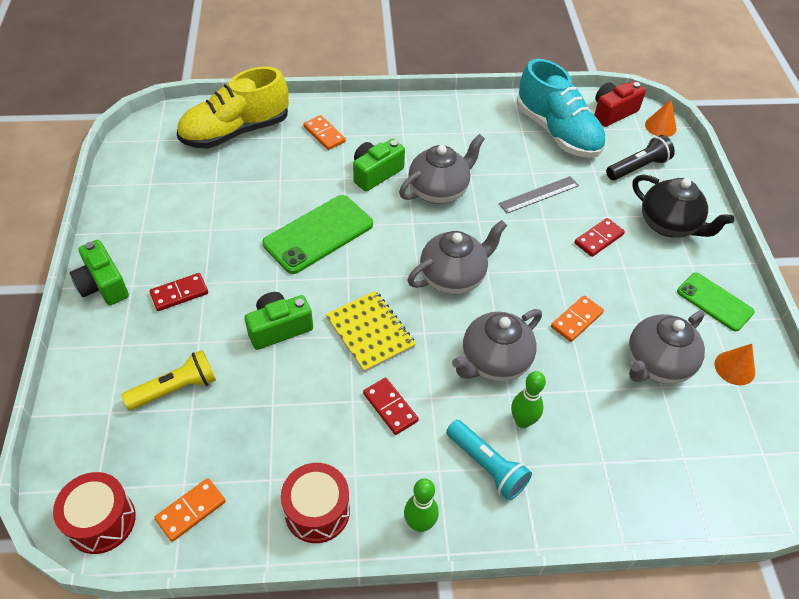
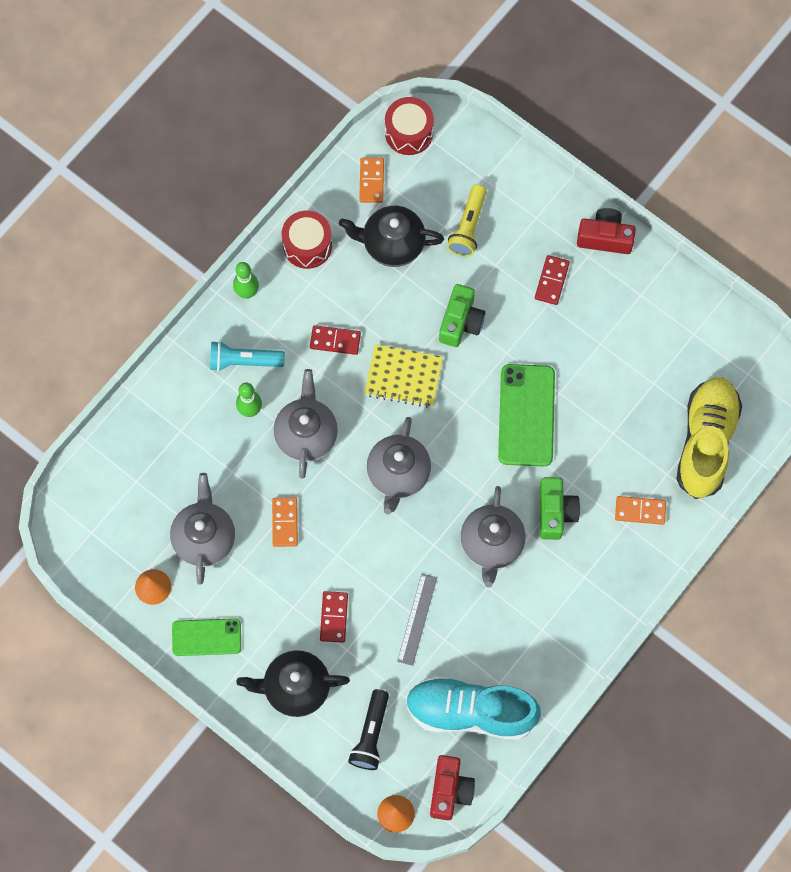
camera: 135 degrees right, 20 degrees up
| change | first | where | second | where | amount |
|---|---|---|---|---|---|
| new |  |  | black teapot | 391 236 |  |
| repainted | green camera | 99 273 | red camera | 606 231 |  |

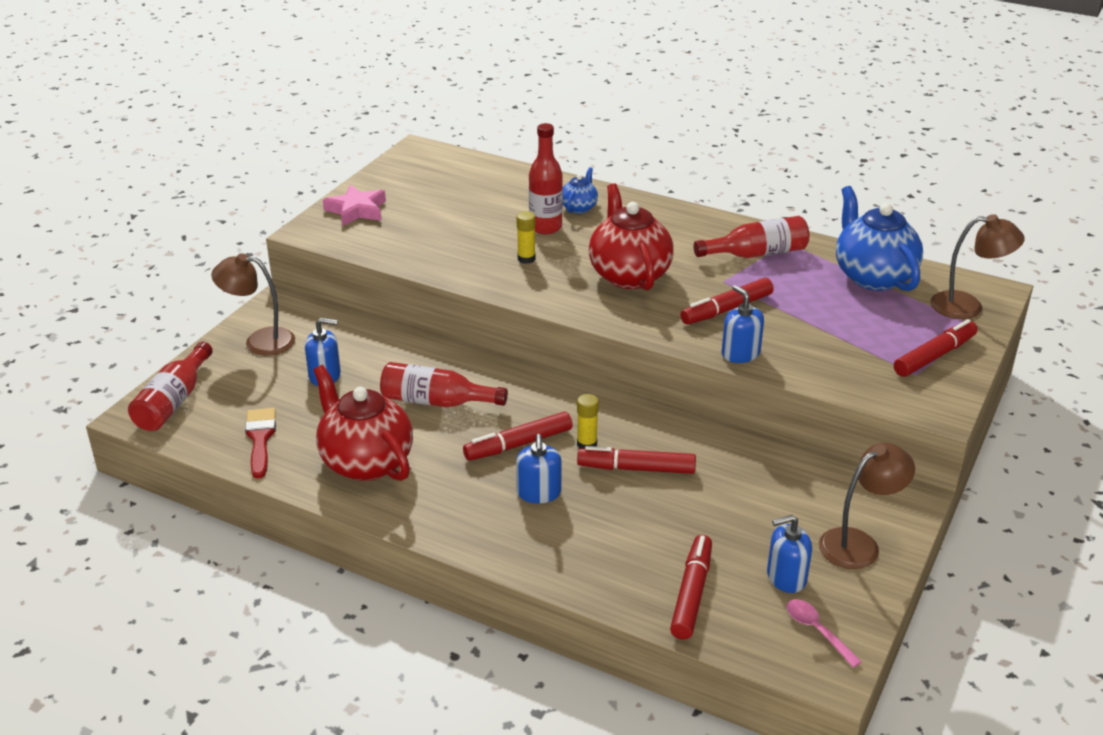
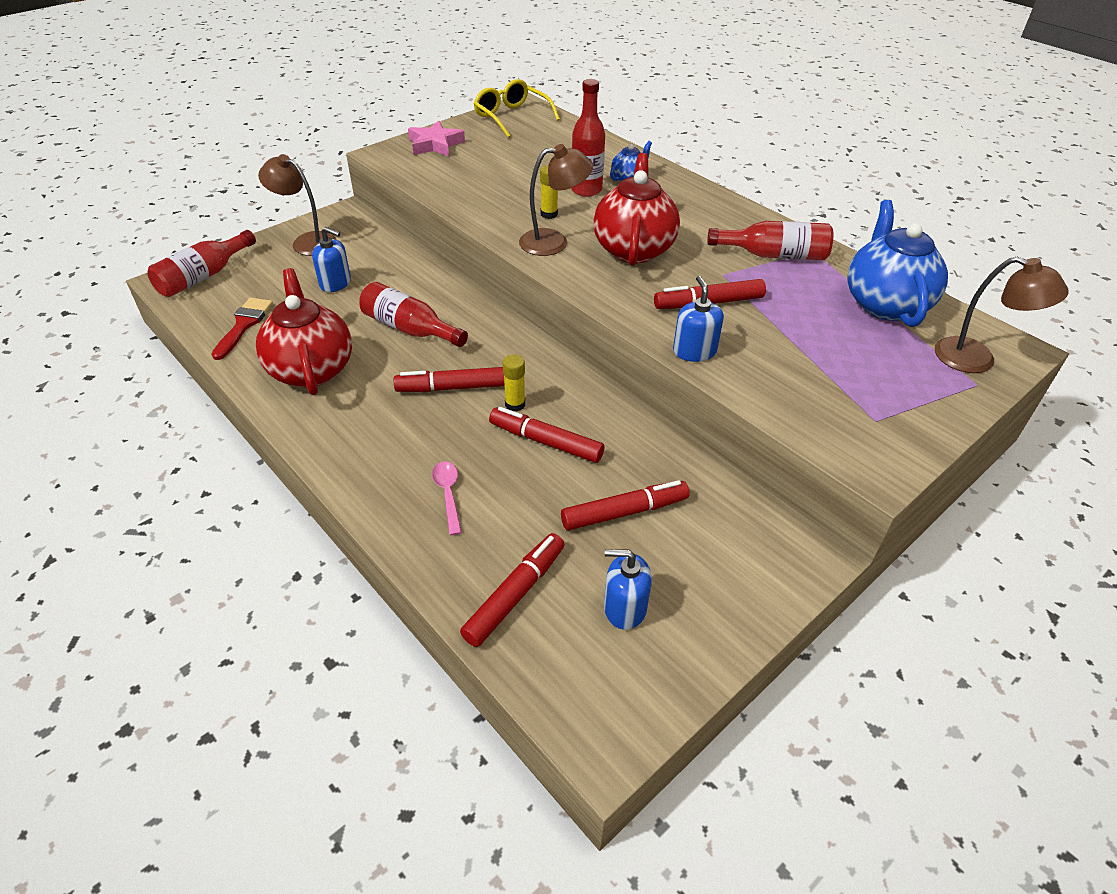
camera: 20 degrees right, 10 degrees up
| change | first | where | second | where | amount |
|---|---|---|---|---|---|
| shifted | pink spoon | 824 633 |  | 447 498 |  |
| new |  |  | yellow glasses | 517 108 |  |
| shifted | brown lamp | 867 506 |  | 556 200 |  |
| shifted | red marker | 936 348 |  | 625 505 |  |
| gone | blue soap dispenser | 539 468 |  |  |  |

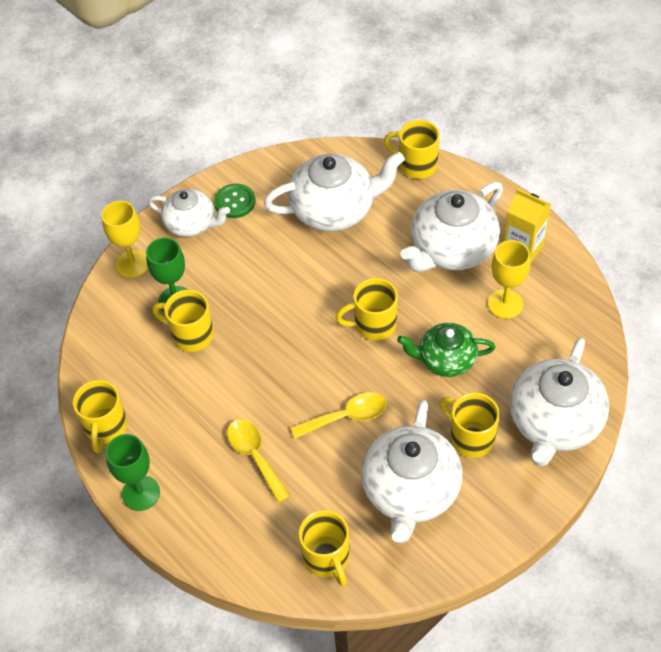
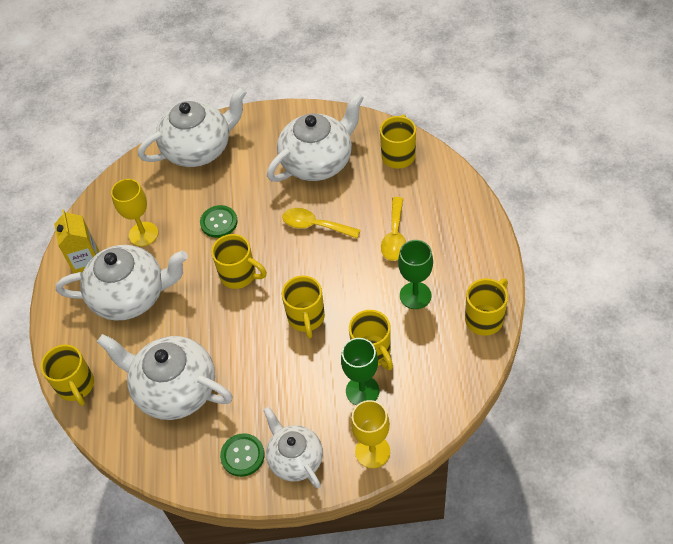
camera: 140 degrees left, 0 degrees up
| change | first | where | second | where | amount |
|---|---|---|---|---|---|
| swapped | green teapot | 446 350 | green button | 219 221 |  |
| shifted | yellow mug | 469 425 |  | 303 307 |  |
| shifted | green goblet | 132 472 |  | 415 274 |  |

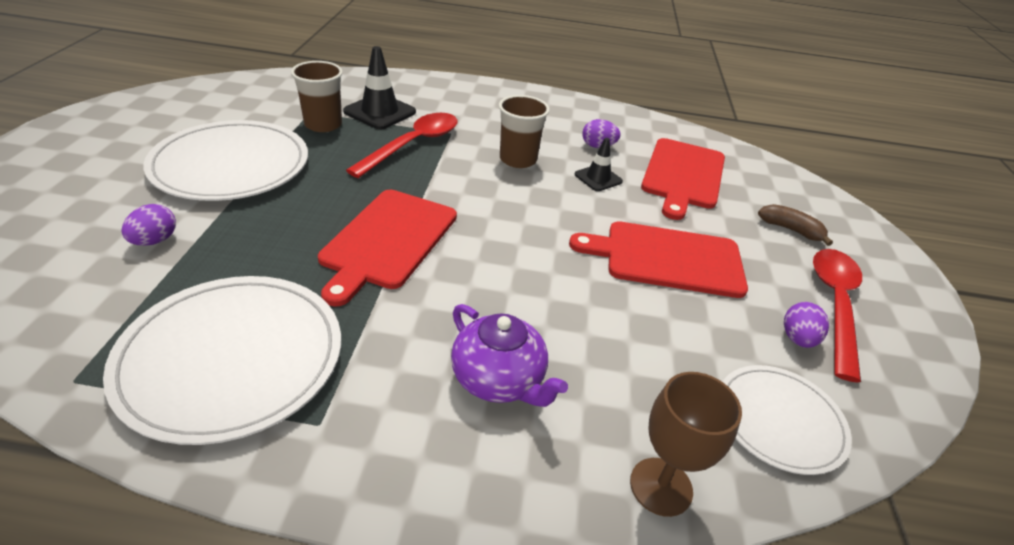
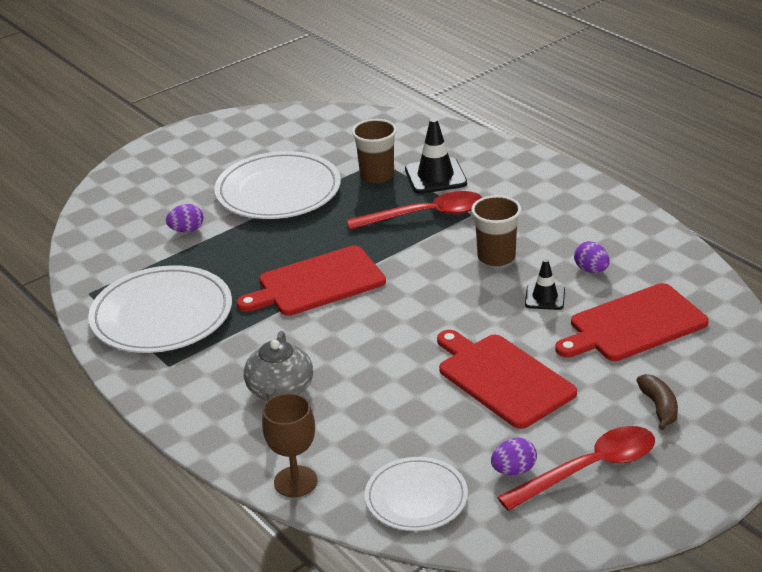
camera: 50 degrees right, 5 degrees down
| change | first | where | second | where | amount |
|---|---|---|---|---|---|
| repainted | purple teapot | 509 355 | grey teapot | 278 366 |  |

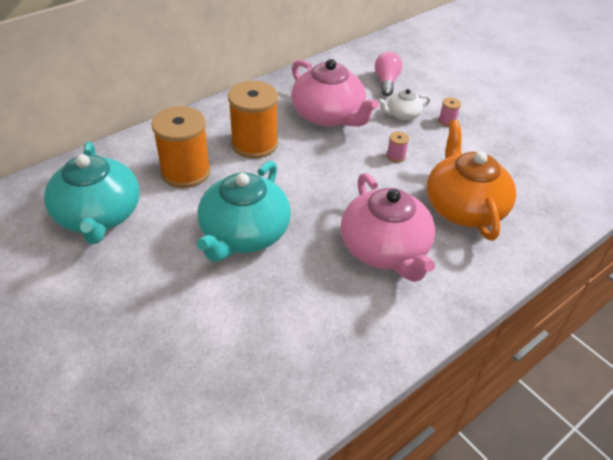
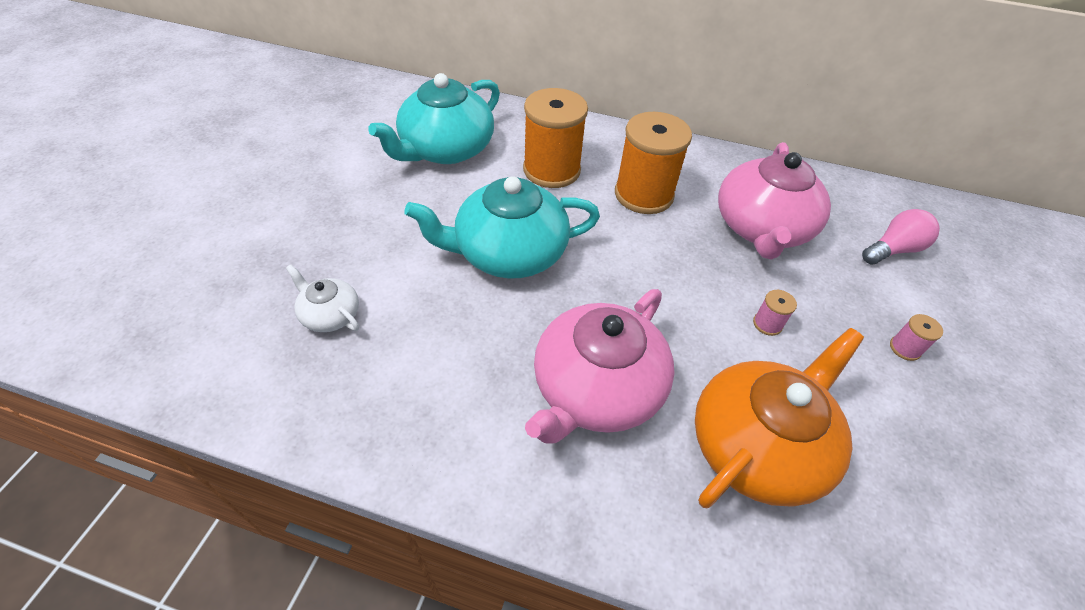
camera: 55 degrees right, 5 degrees up
| change | first | where | second | where | amount |
|---|---|---|---|---|---|
| shifted | white teapot | 404 104 |  | 322 298 |  |

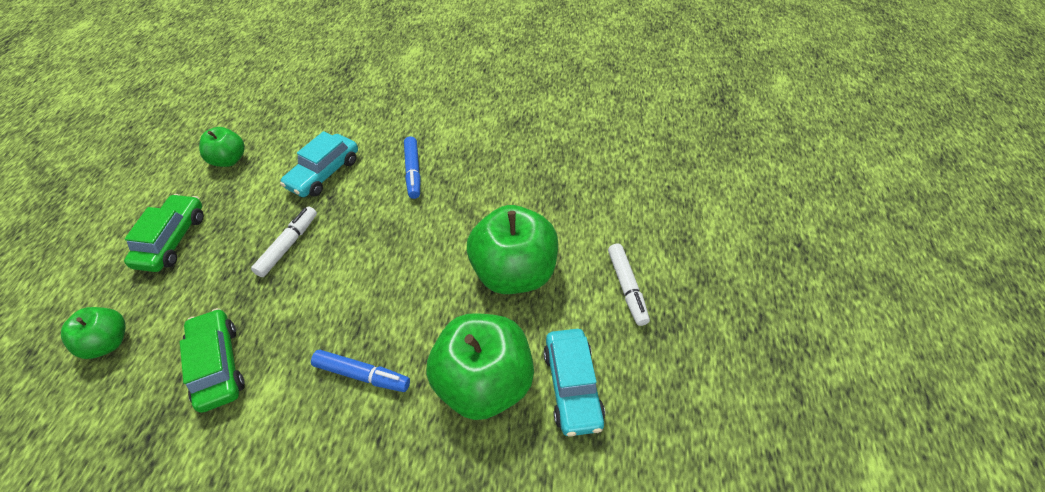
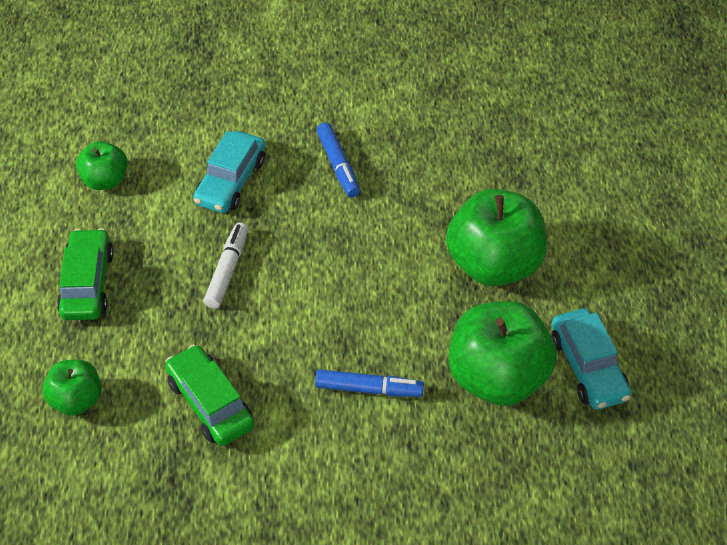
camera: 10 degrees left, 0 degrees up
| change | first | where | second | where | amount |
|---|---|---|---|---|---|
| gone | white marker | 629 285 |  |  |  |

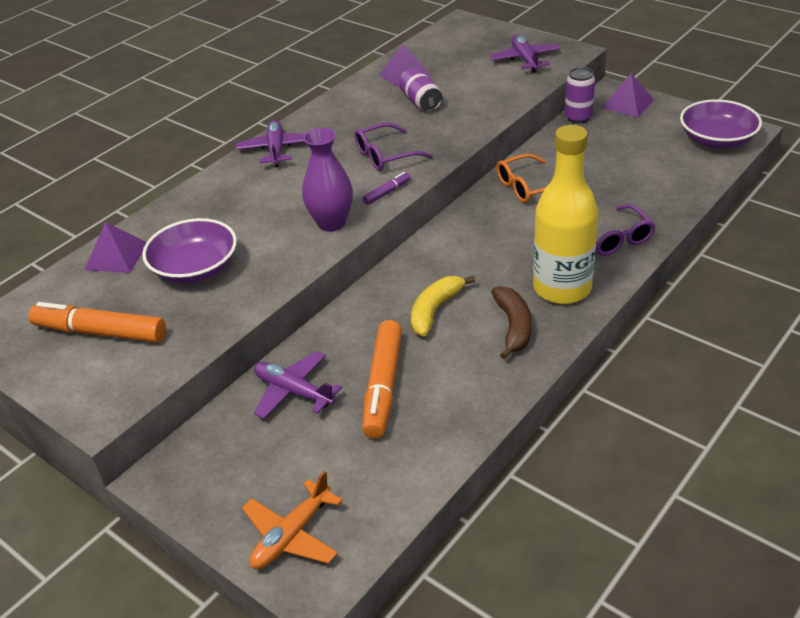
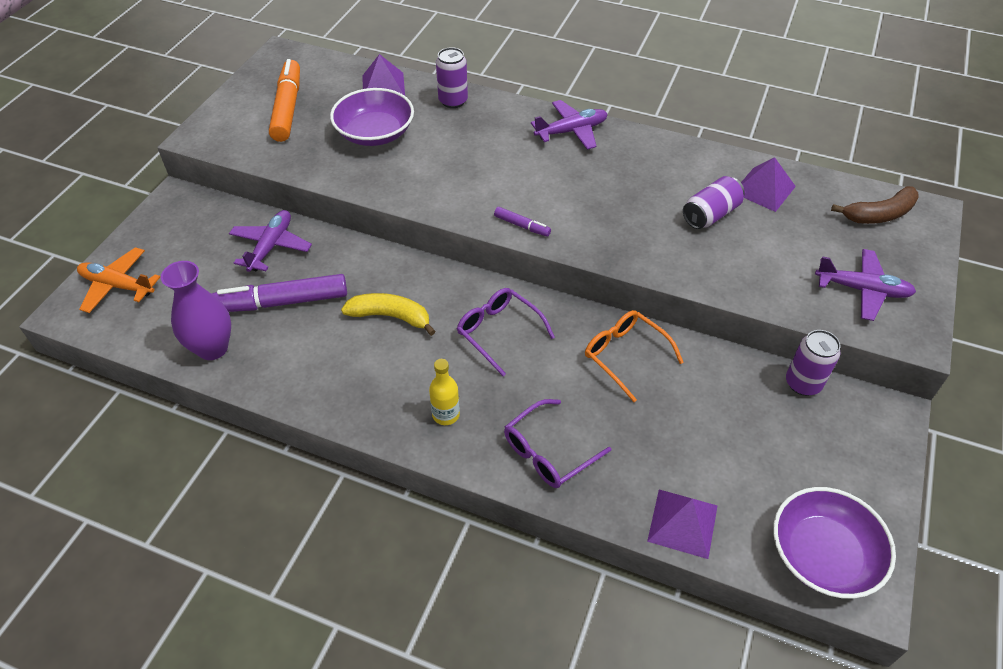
camera: 70 degrees right, 10 degrees up
| change | first | where | second | where | amount |
|---|---|---|---|---|---|
| shifted | purple vase | 327 180 |  | 196 310 |  |
| repainted | orange marker | 382 379 | purple marker | 279 293 |  |
| scaled | yellow bottle | 565 214 |  | 444 392 | x0.43 |
| new |  |  | purple can | 452 77 |  |
| shifted | purple glasses | 393 147 |  | 506 332 |  |
| shifted | purple pyramid | 628 95 |  | 682 524 |  |
| rotated | purple plane | 525 54 |  | 865 285 | 45 degrees clockwise |
| shifted | brown banana | 511 322 |  | 875 205 |  |

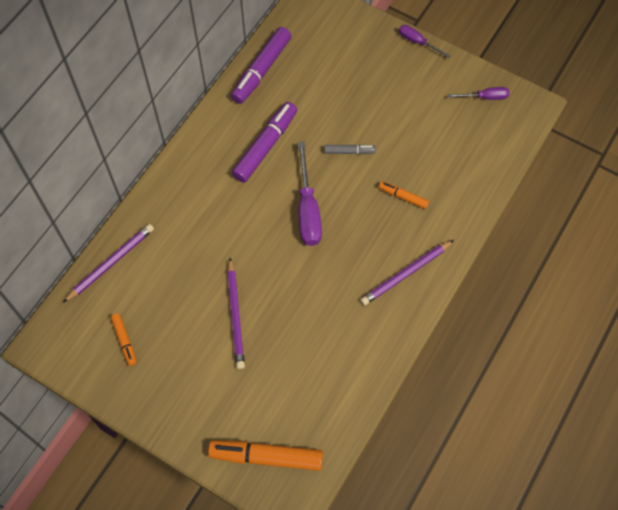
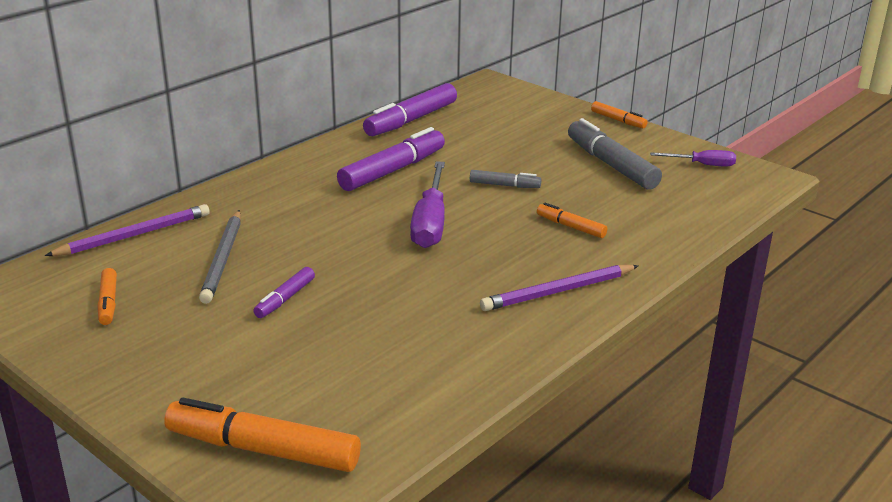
camera: 10 degrees right, 35 degrees down
| change | first | where | second | where | amount |
|---|---|---|---|---|---|
| new |  |  | grey pencil | 220 257 |  |
| swapped | purple pencil | 236 313 | purple marker | 284 292 |  |
| new |  |  | grey marker | 615 153 |  |
| swapped | purple screwdriver | 425 41 | orange marker | 619 114 |  |

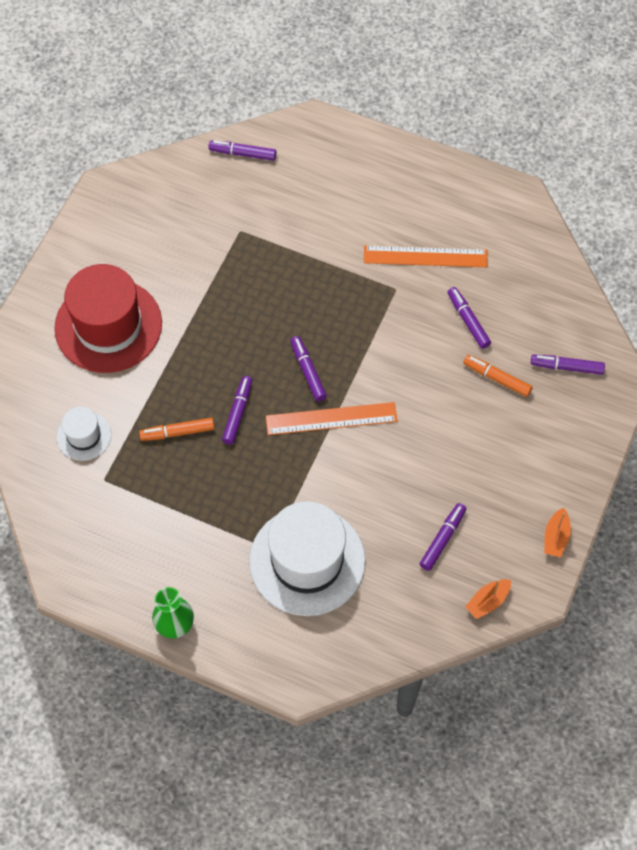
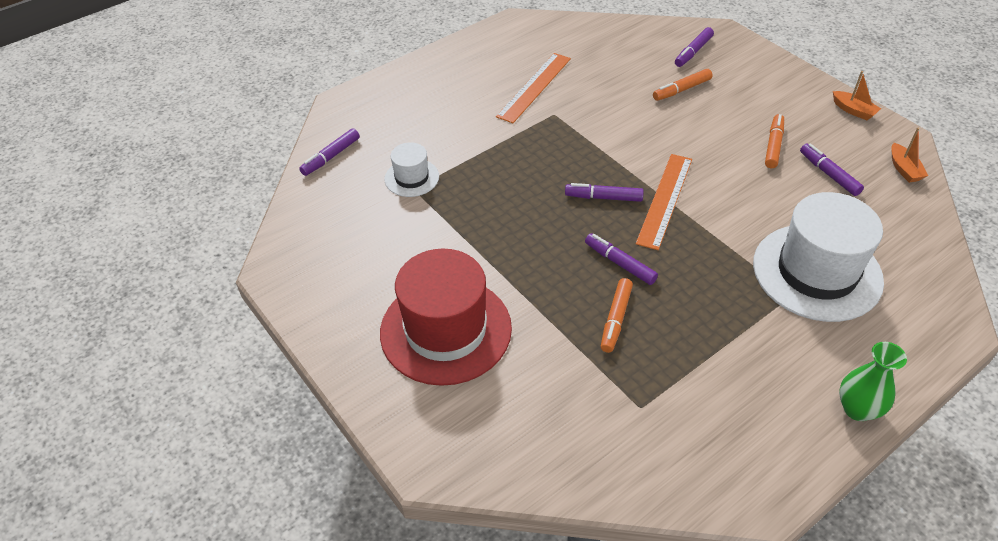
camera: 60 degrees left, 15 degrees down
| change | first | where | second | where | amount |
|---|---|---|---|---|---|
| shifted | white hat | 84 434 |  | 411 169 |  |
| new |  |  | orange marker | 774 141 |  |
| gone | purple marker | 469 318 |  |  |  |

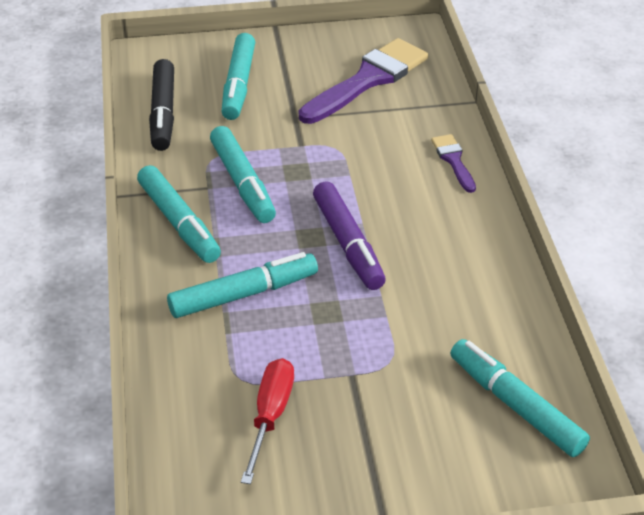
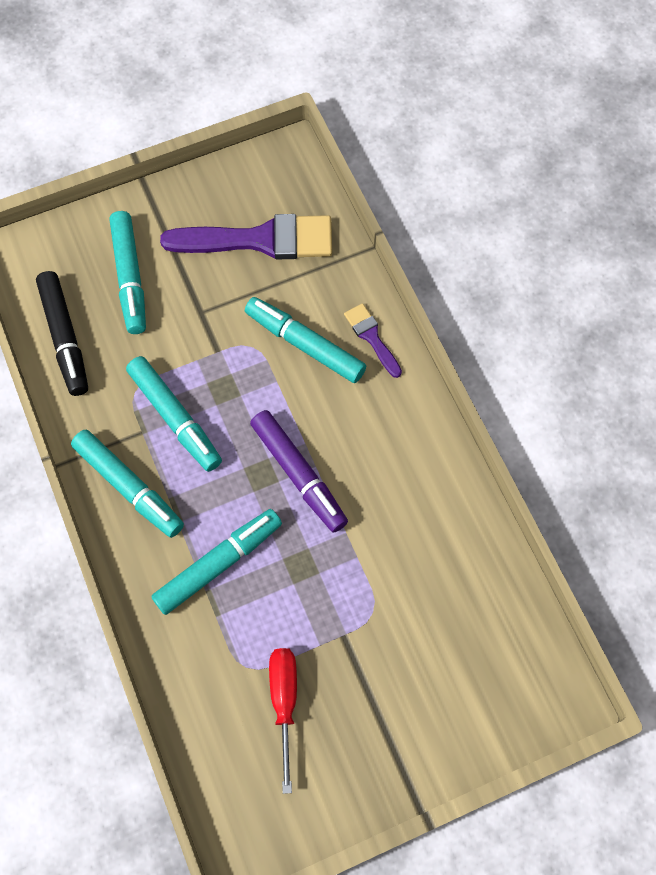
camera: 15 degrees left, 25 degrees up
| change | first | where | second | where | amount |
|---|---|---|---|---|---|
| rotated | purple brush | 363 81 |  | 246 236 | 60 degrees clockwise |
| shifted | turquoise marker | 520 398 |  | 305 340 |  |

